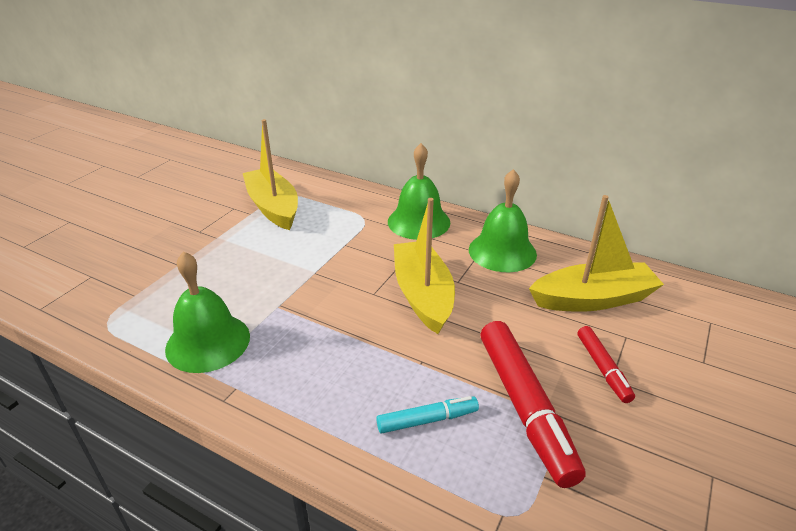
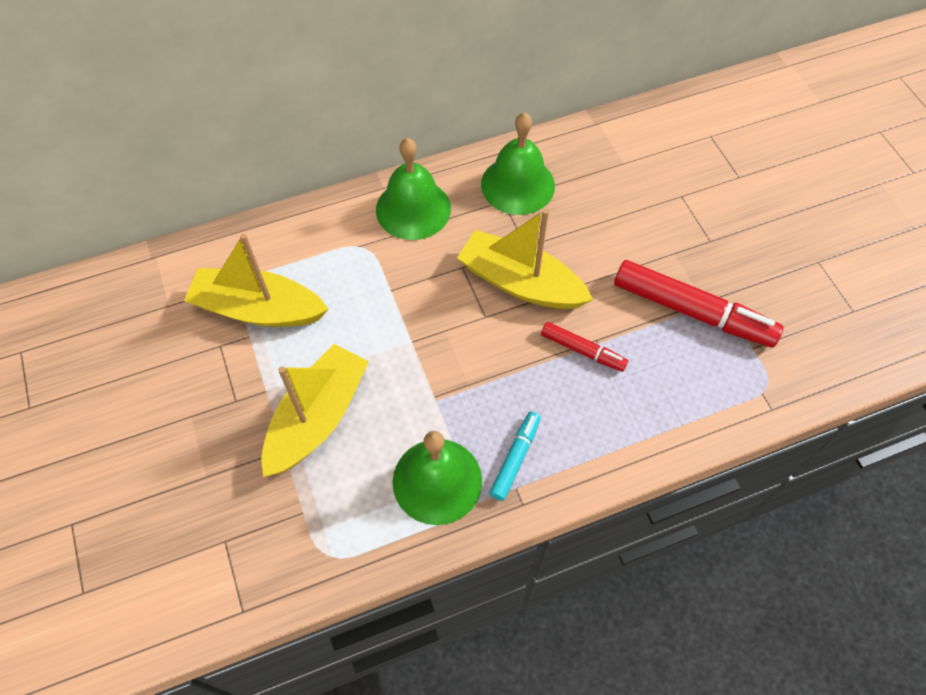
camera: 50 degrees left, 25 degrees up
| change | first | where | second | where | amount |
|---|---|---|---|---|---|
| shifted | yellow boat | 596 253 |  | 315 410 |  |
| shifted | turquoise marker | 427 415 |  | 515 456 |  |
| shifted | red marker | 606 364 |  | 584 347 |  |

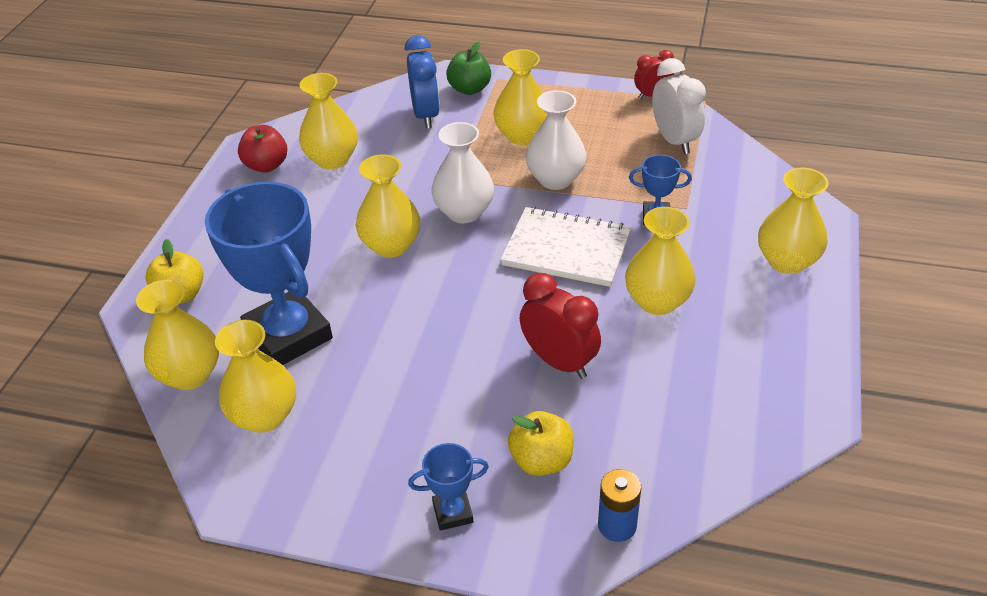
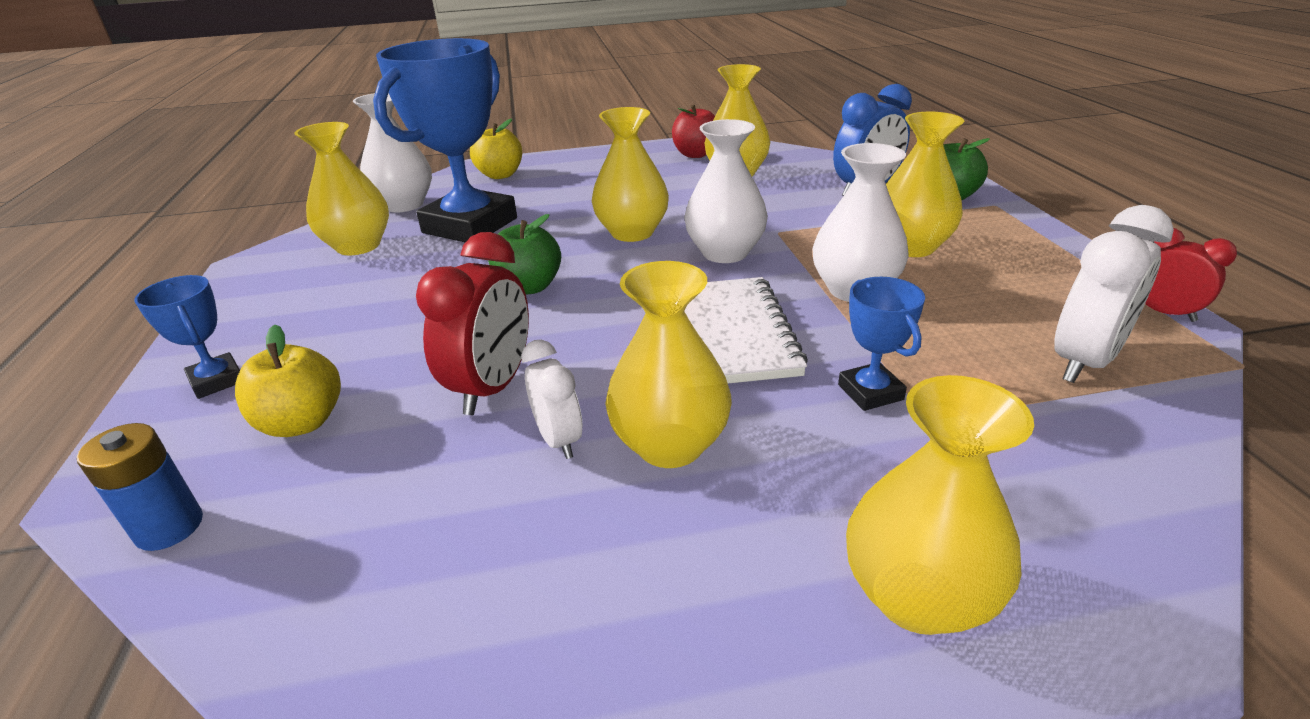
camera: 65 degrees right, 10 degrees down
| change | first | where | second | where | amount |
|---|---|---|---|---|---|
| repainted | yellow vase | 177 335 | white vase | 392 152 |  |
| new |  |  | green apple | 524 254 |  |
| new |  |  | white clock | 552 399 |  |

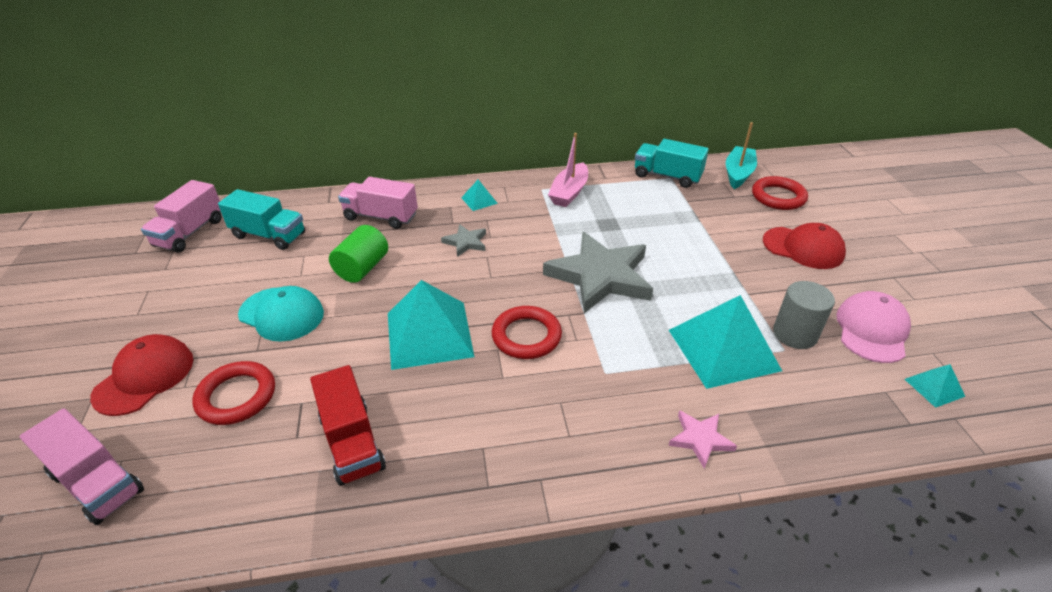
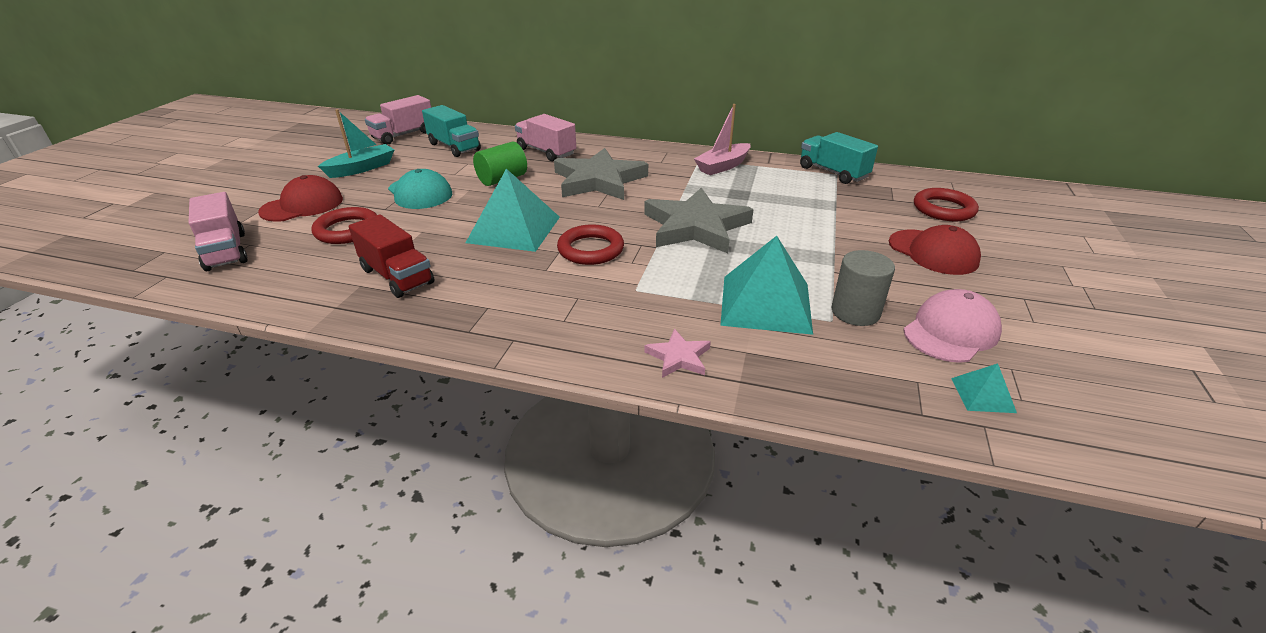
camera: 25 degrees right, 5 degrees down
| change | first | where | second | where | amount |
|---|---|---|---|---|---|
| shifted | turquoise boat | 741 155 |  | 356 143 |  |
| rotated | red truck | 348 425 |  | 392 256 | 45 degrees counterclockwise |
| scaled | grey star | 463 240 |  | 601 174 | x2.22 |
| gone | turquoise pyramid | 479 195 |  |  |  |

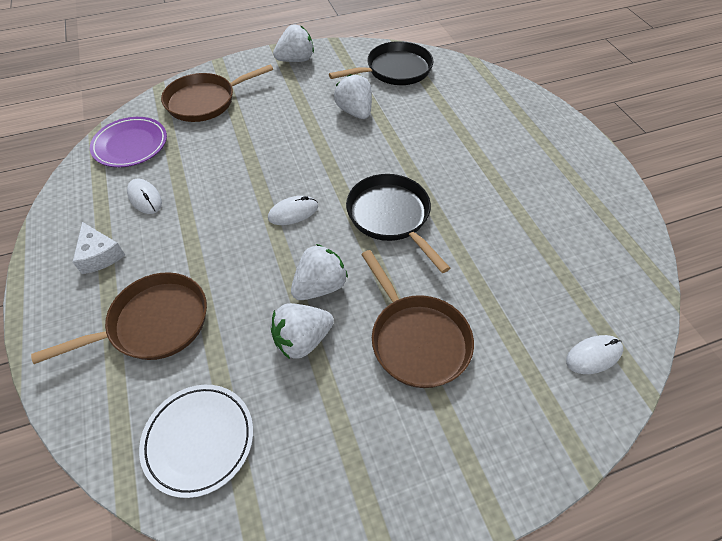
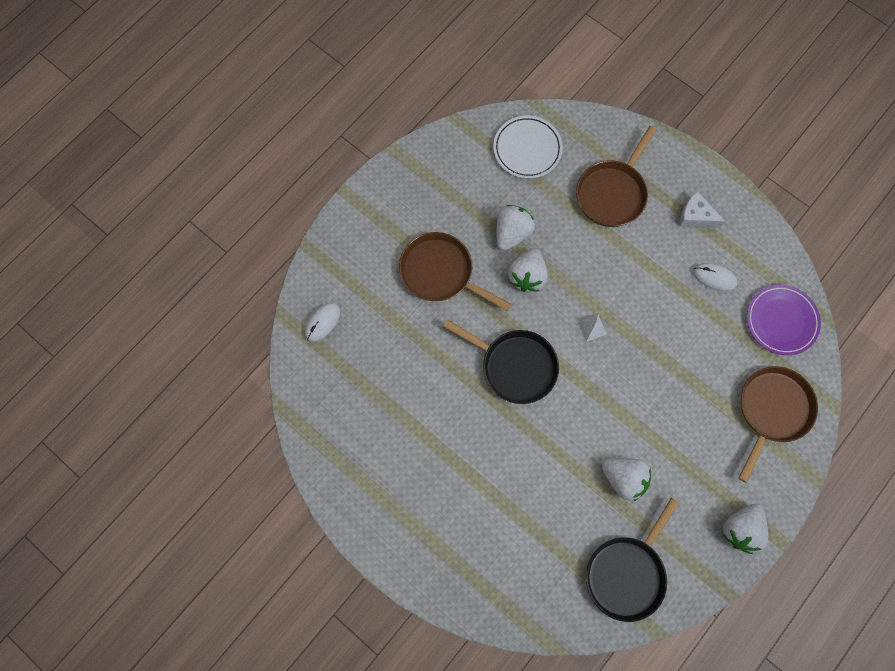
camera: 150 degrees right, 20 degrees up
| change | first | where | second | where | amount |
|---|---|---|---|---|---|
| swapped | white mouse | 293 210 | white pyramid | 592 328 |  |

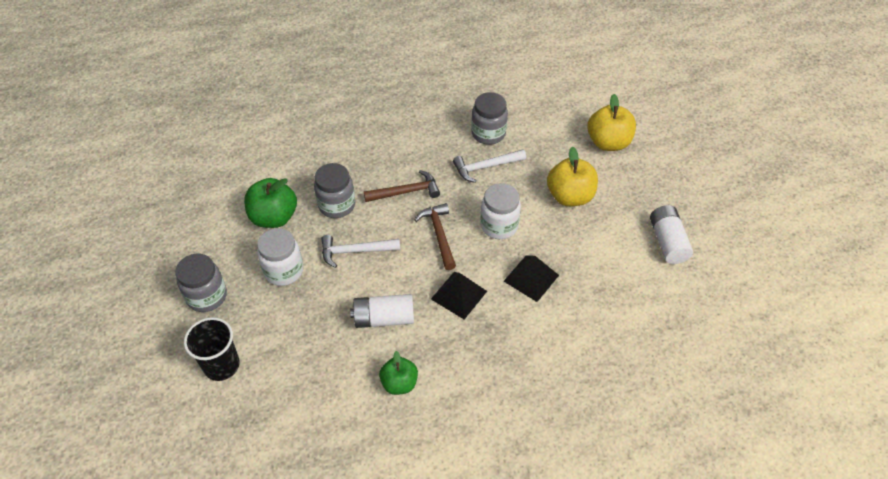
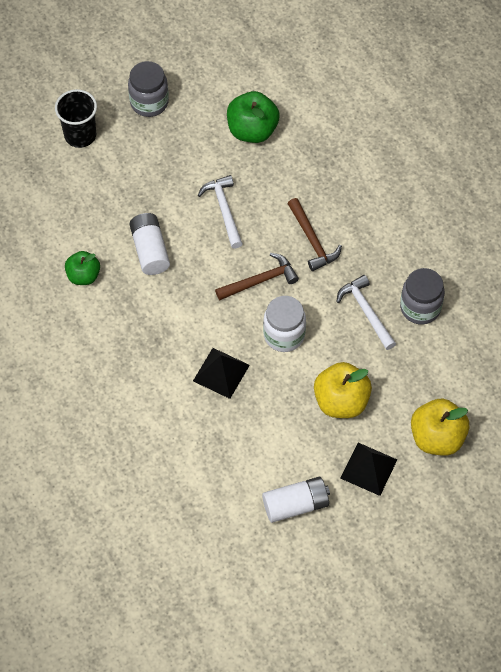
camera: 80 degrees right, 10 degrees up
| change | first | where | second | where | amount |
|---|---|---|---|---|---|
| shifted | black pyramid | 459 296 |  | 368 469 |  |
| gone | white jar | 280 257 |  |  |  |
| gone | grey jar | 334 190 |  |  |  |

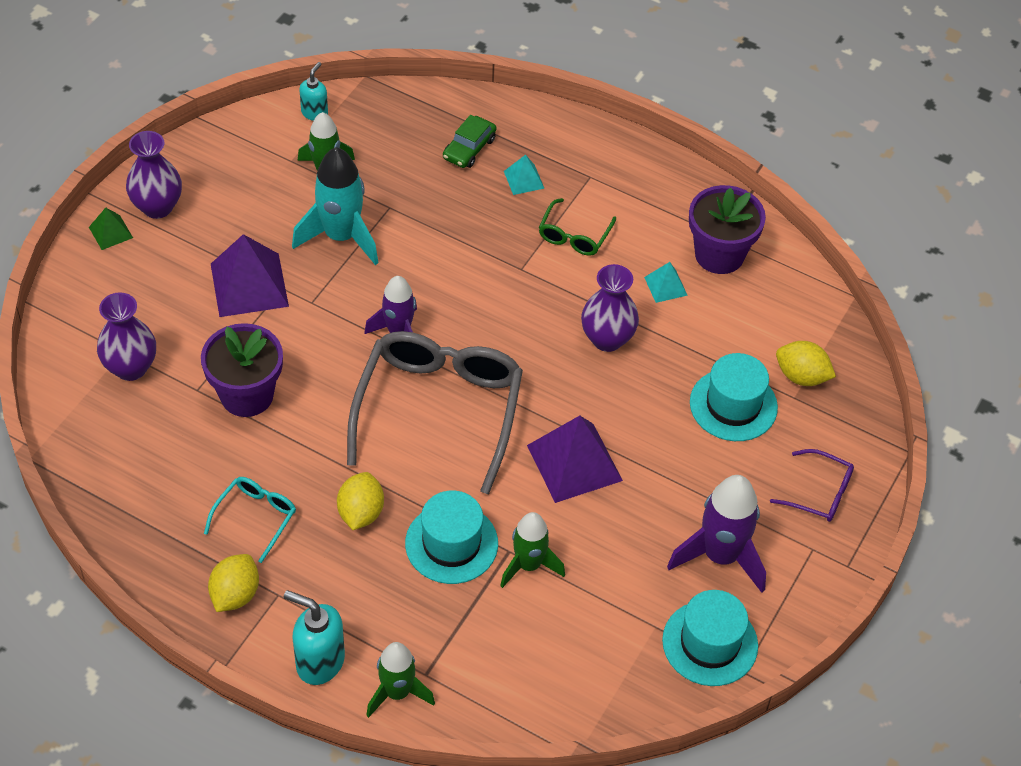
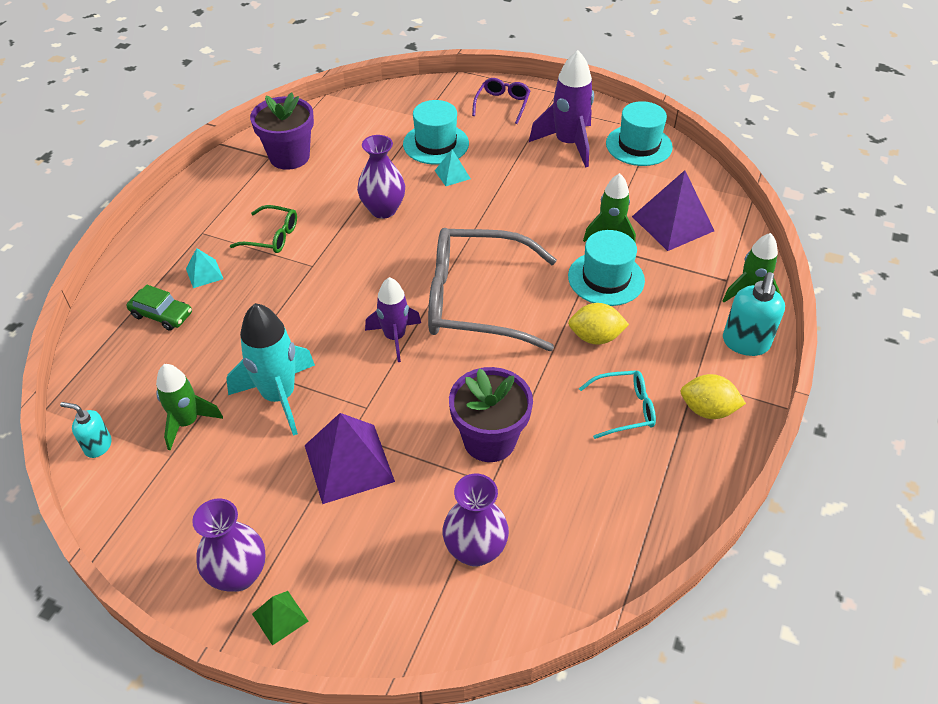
camera: 95 degrees left, 5 degrees down
| change | first | where | second | where | amount |
|---|---|---|---|---|---|
| shifted | turquoise pyramid | 666 282 |  | 453 167 |  |
| rotated | turquoise glasses | 250 520 |  | 617 404 | 150 degrees clockwise |
| shifted | purple pyramid | 575 459 |  | 673 210 |  |
| gone | yellow lemon | 806 363 |  |  |  |

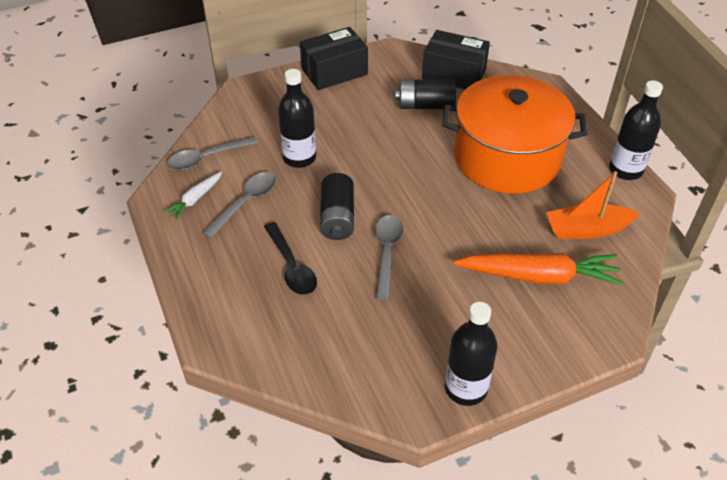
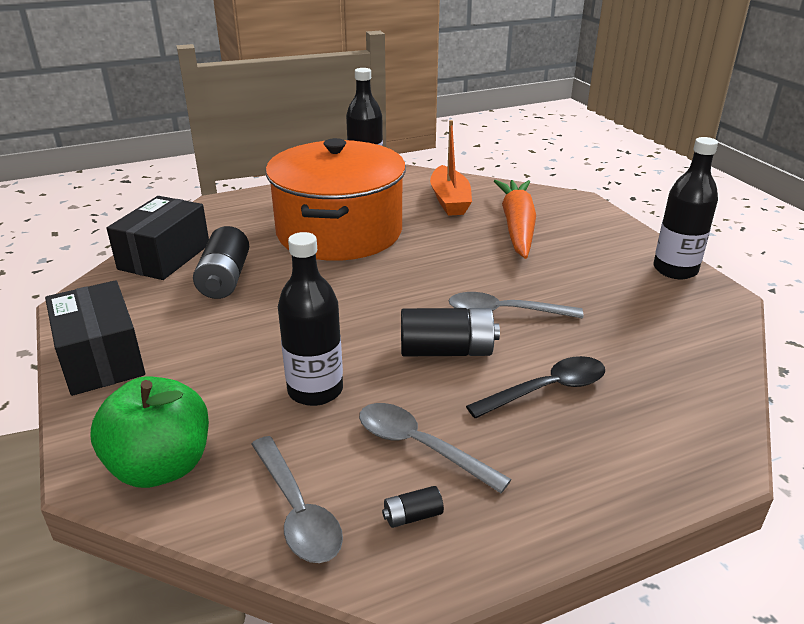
camera: 90 degrees left, 15 degrees down
| change | first | where | second | where | amount |
|---|---|---|---|---|---|
| new |  |  | green apple | 149 432 |  |
| swapped | white carrot | 192 195 | black battery | 413 507 |  |

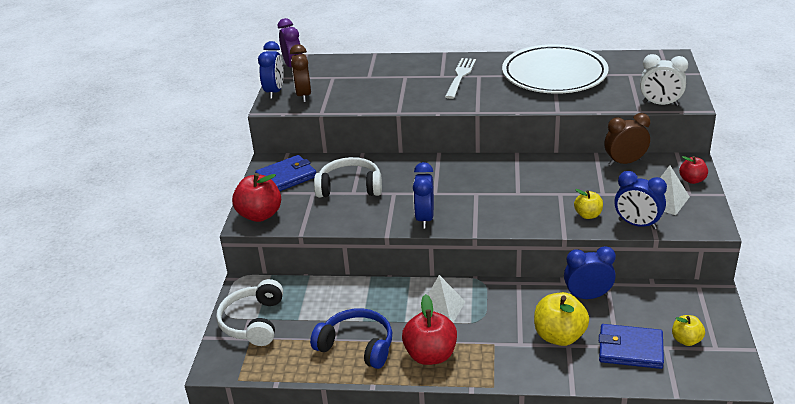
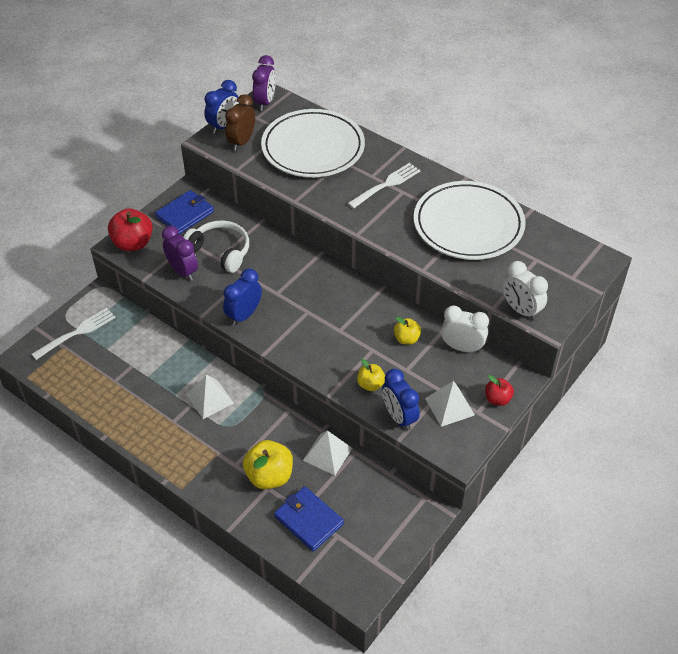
camera: 30 degrees right, 15 degrees up
| change | first | where | second | where | amount |
|---|---|---|---|---|---|
| swapped | white headphones | 249 312 | white fork | 73 334 |  |
| rotated | blue wallet | 285 173 |  | 184 212 | 45 degrees counterclockwise |
| new |  |  | purple clock | 180 253 |  |
| new |  |  | white plate | 313 143 |  |
| swapped | blue clock | 590 272 | white pyramid | 327 452 |  |
| shifted | yellow apple | 688 330 |  | 407 331 |  |
| repainted | brown clock | 627 139 | white clock | 465 329 |  |
| gone | blue headphones | 351 338 |  |  |  |
| gone | red apple | 429 329 |  |  |  |

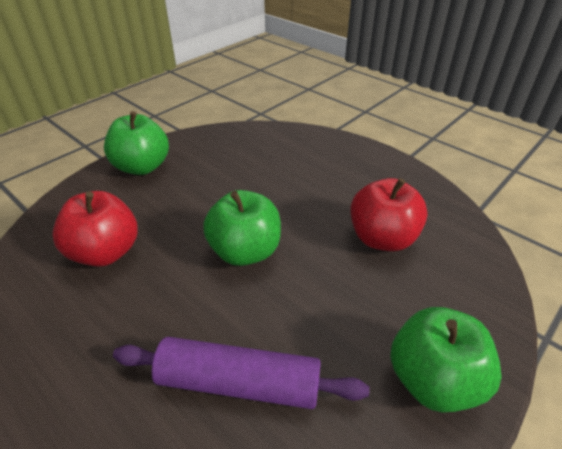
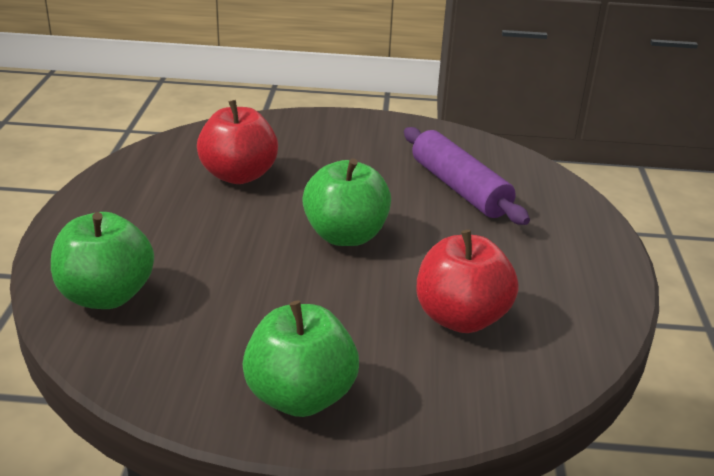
camera: 130 degrees left, 10 degrees down
| change | first | where | second | where | amount |
|---|---|---|---|---|---|
| shifted | green apple | 446 360 |  | 102 260 |  |

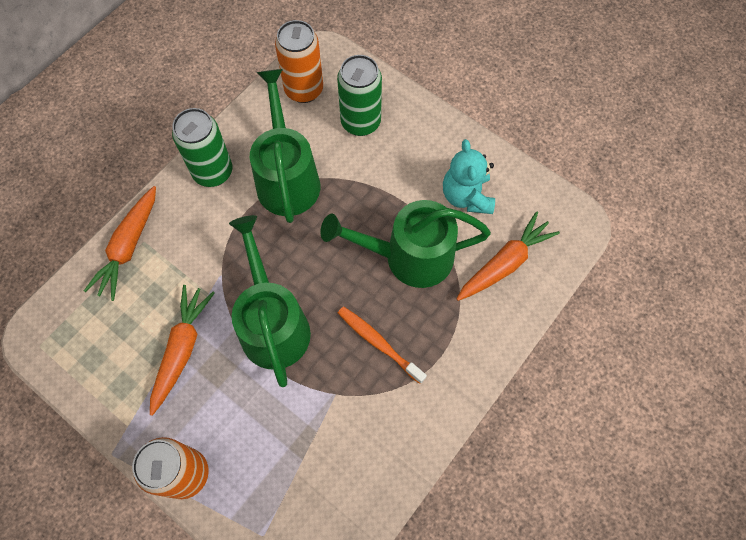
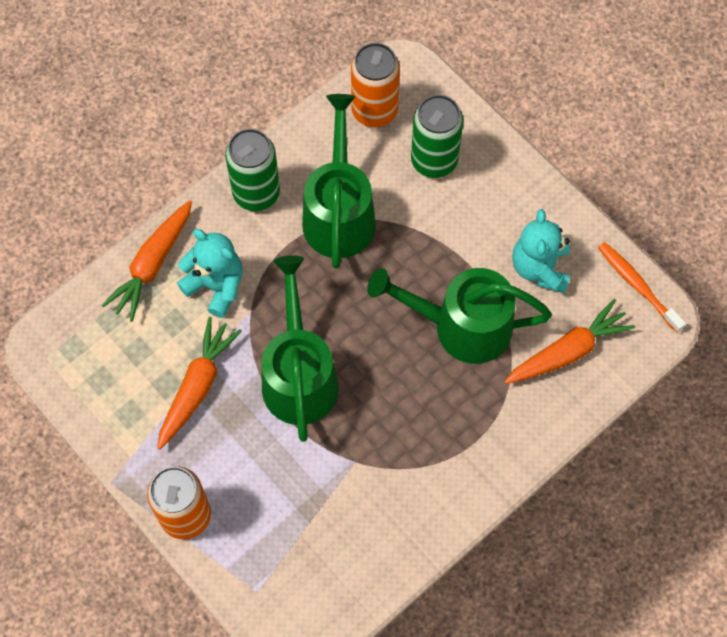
camera: 10 degrees right, 0 degrees up
| change | first | where | second | where | amount |
|---|---|---|---|---|---|
| new |  |  | turquoise teddy bear | 210 273 |  |
| shifted | orange toothbrush | 382 345 |  | 642 287 |  |

